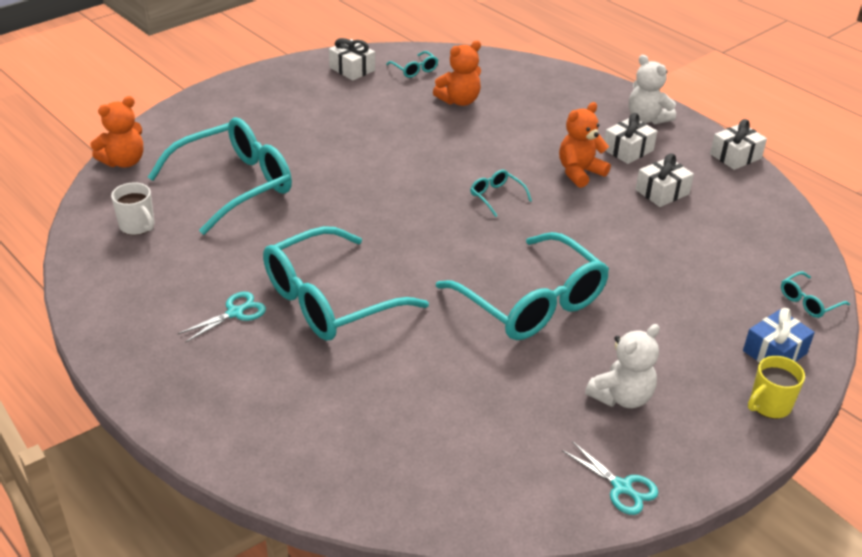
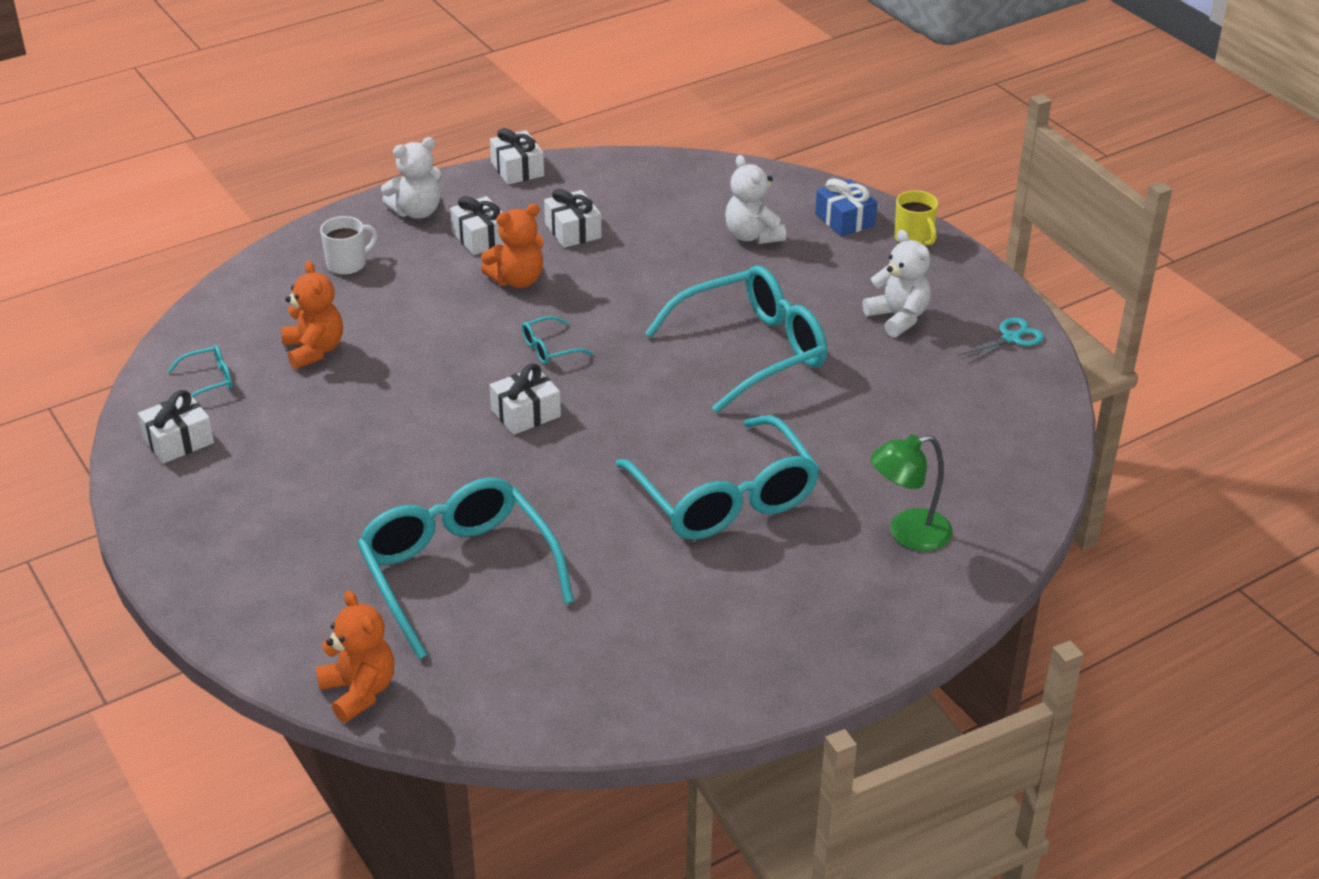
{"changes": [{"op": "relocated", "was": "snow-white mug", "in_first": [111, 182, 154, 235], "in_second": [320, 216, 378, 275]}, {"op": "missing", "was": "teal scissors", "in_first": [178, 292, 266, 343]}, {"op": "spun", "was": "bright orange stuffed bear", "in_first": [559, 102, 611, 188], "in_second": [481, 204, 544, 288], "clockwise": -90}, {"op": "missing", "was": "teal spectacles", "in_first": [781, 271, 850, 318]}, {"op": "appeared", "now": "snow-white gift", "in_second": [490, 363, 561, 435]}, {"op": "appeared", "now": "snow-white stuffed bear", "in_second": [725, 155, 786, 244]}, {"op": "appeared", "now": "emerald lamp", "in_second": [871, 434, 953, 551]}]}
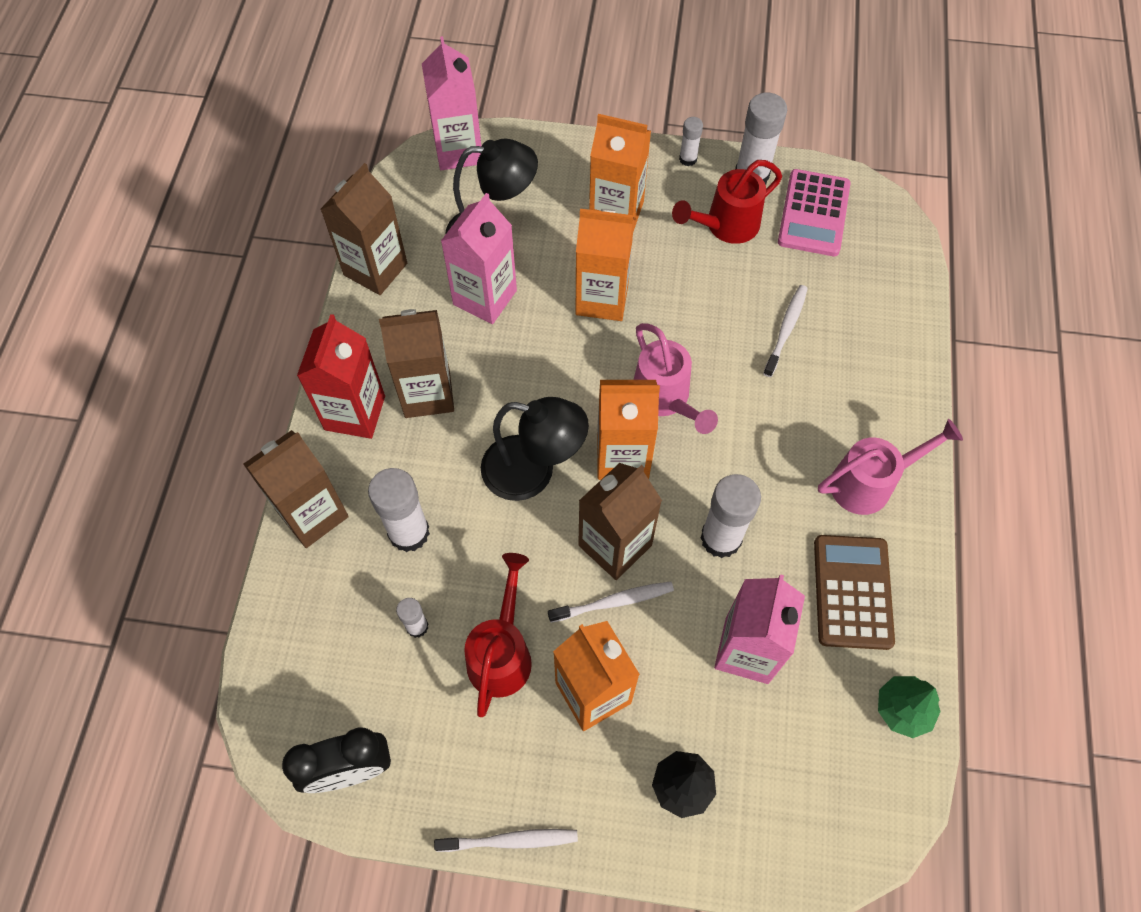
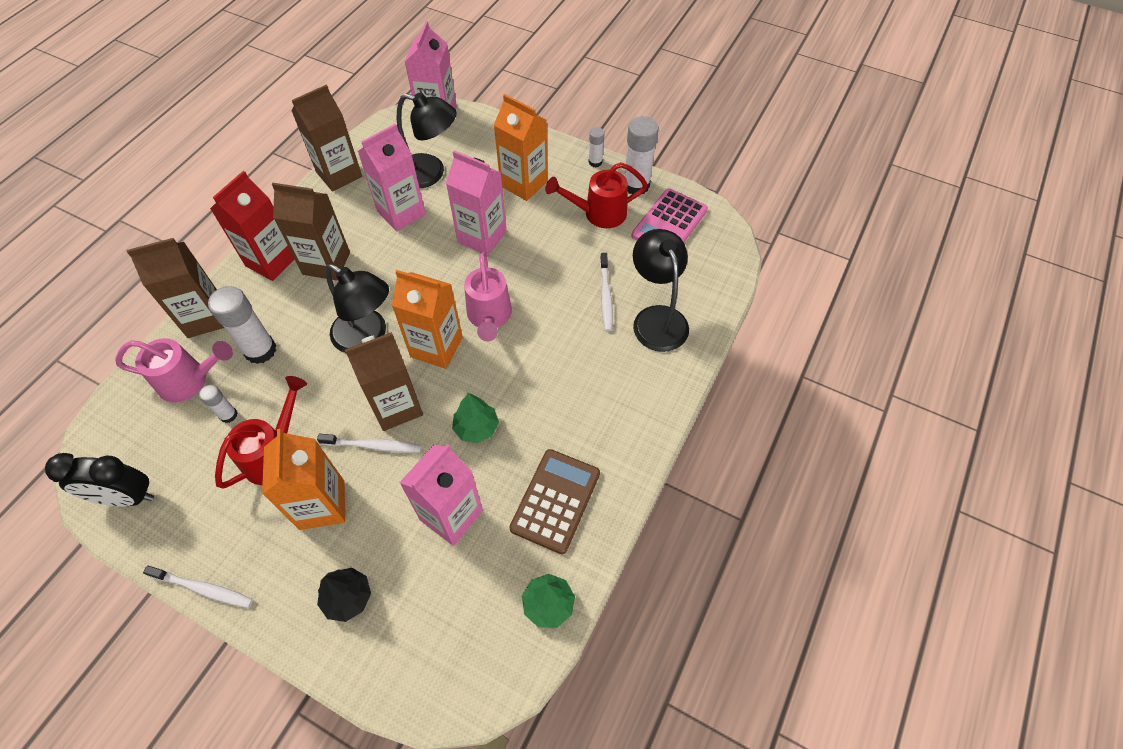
{"changes": [{"op": "colour", "was": "bright orange milk carton", "now": "rose-pink milk carton", "in_first": [576, 209, 635, 321], "in_second": [446, 151, 507, 256]}, {"op": "exchanged", "was": "snow-white glue stick", "now": "emerald fir tree", "in_first": [701, 474, 761, 558], "in_second": [452, 393, 499, 443]}, {"op": "spun", "was": "snow-white dental brush", "in_first": [763, 285, 808, 377], "in_second": [600, 253, 613, 331], "clockwise": 135}, {"op": "relocated", "was": "rose-pink watering pot", "in_first": [818, 419, 963, 515], "in_second": [115, 338, 233, 403]}, {"op": "appeared", "now": "ebony lamp", "in_second": [633, 229, 689, 352]}]}
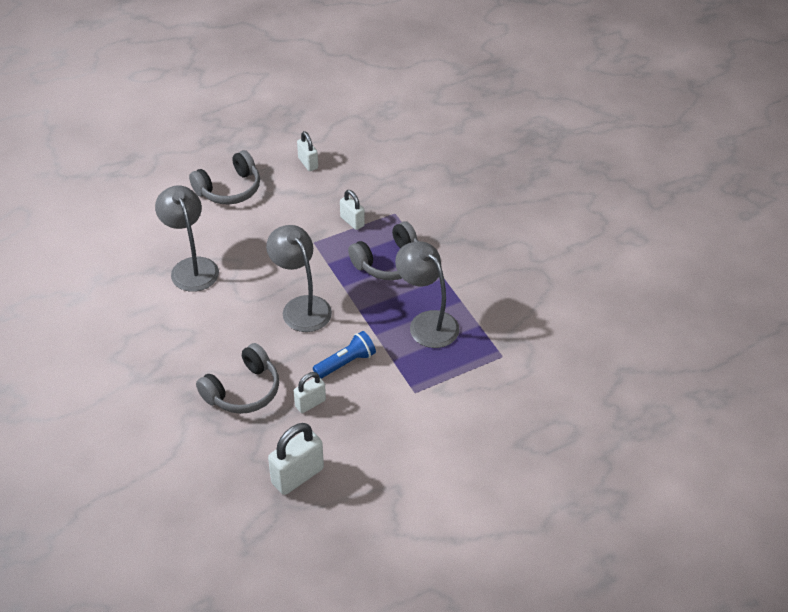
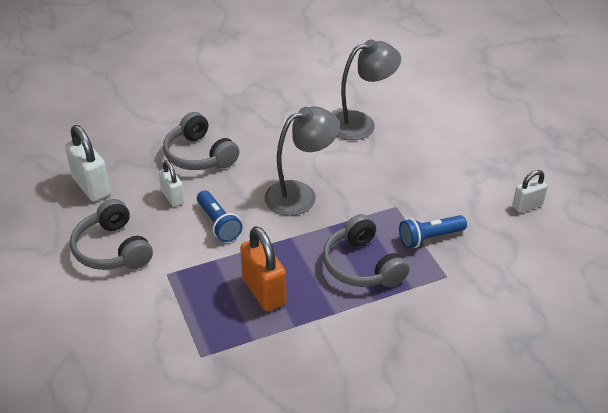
{"changes": [{"op": "relocated", "was": "gray headset", "in_first": [189, 150, 260, 204], "in_second": [70, 199, 153, 270]}, {"op": "exchanged", "was": "snow-white small lock", "now": "blue torch", "in_first": [340, 190, 365, 230], "in_second": [399, 215, 467, 248]}, {"op": "exchanged", "was": "gray lamp", "now": "bright orange small lock", "in_first": [395, 241, 460, 348], "in_second": [240, 226, 286, 312]}]}
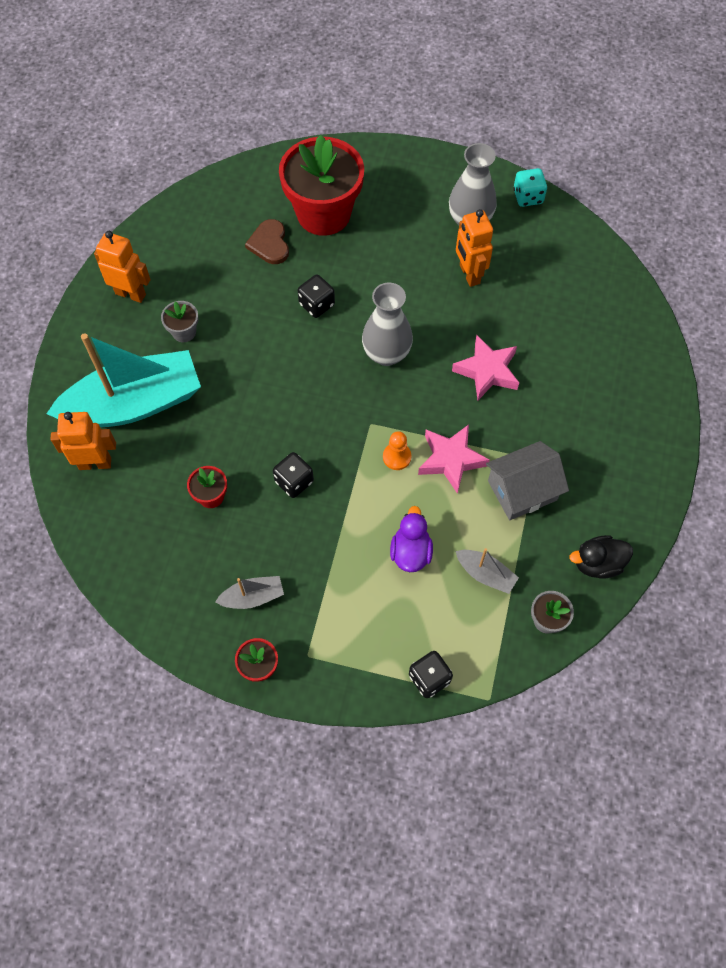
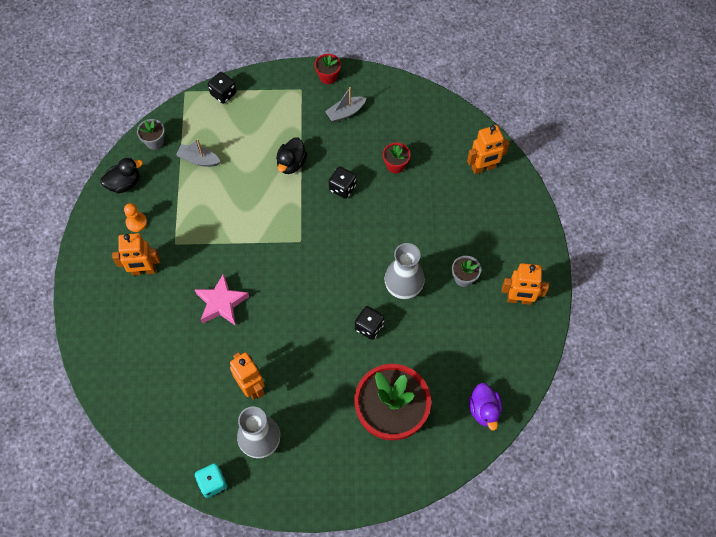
{"changes": [{"op": "missing", "was": "teal boat", "in_first": [46, 333, 201, 427]}, {"op": "missing", "was": "dark brown heart", "in_first": [245, 219, 289, 264]}, {"op": "relocated", "was": "gray vase", "in_first": [362, 283, 413, 366], "in_second": [384, 243, 425, 299]}, {"op": "relocated", "was": "bright orange pawn", "in_first": [383, 431, 411, 470], "in_second": [124, 203, 147, 232]}, {"op": "relocated", "was": "purple duck", "in_first": [390, 506, 433, 572], "in_second": [469, 383, 502, 431]}, {"op": "missing", "was": "rose-pink star", "in_first": [418, 425, 490, 494]}, {"op": "missing", "was": "gray cottage", "in_first": [486, 441, 569, 520]}, {"op": "appeared", "now": "bright orange toy robot", "in_second": [112, 233, 160, 276]}, {"op": "appeared", "now": "ebony duck", "in_second": [276, 137, 307, 174]}]}
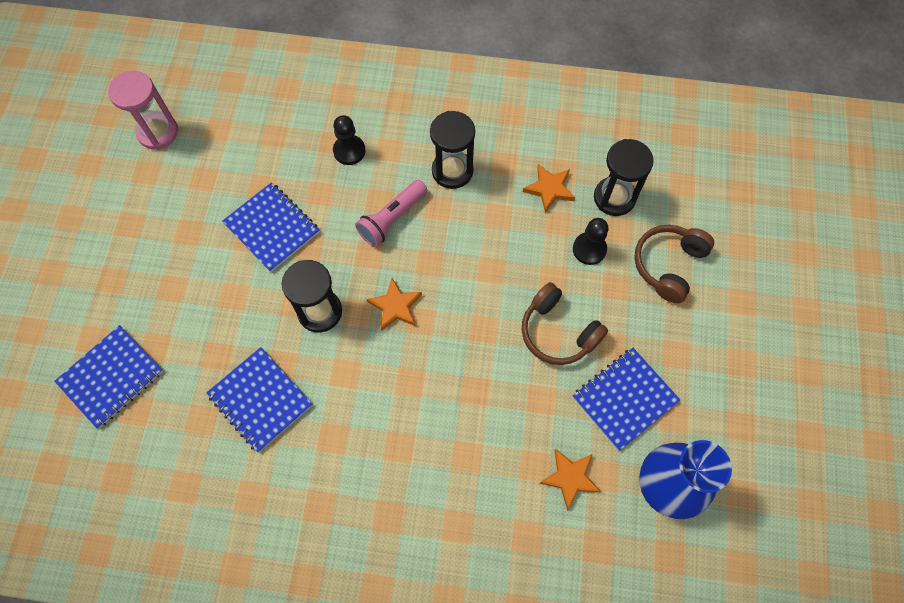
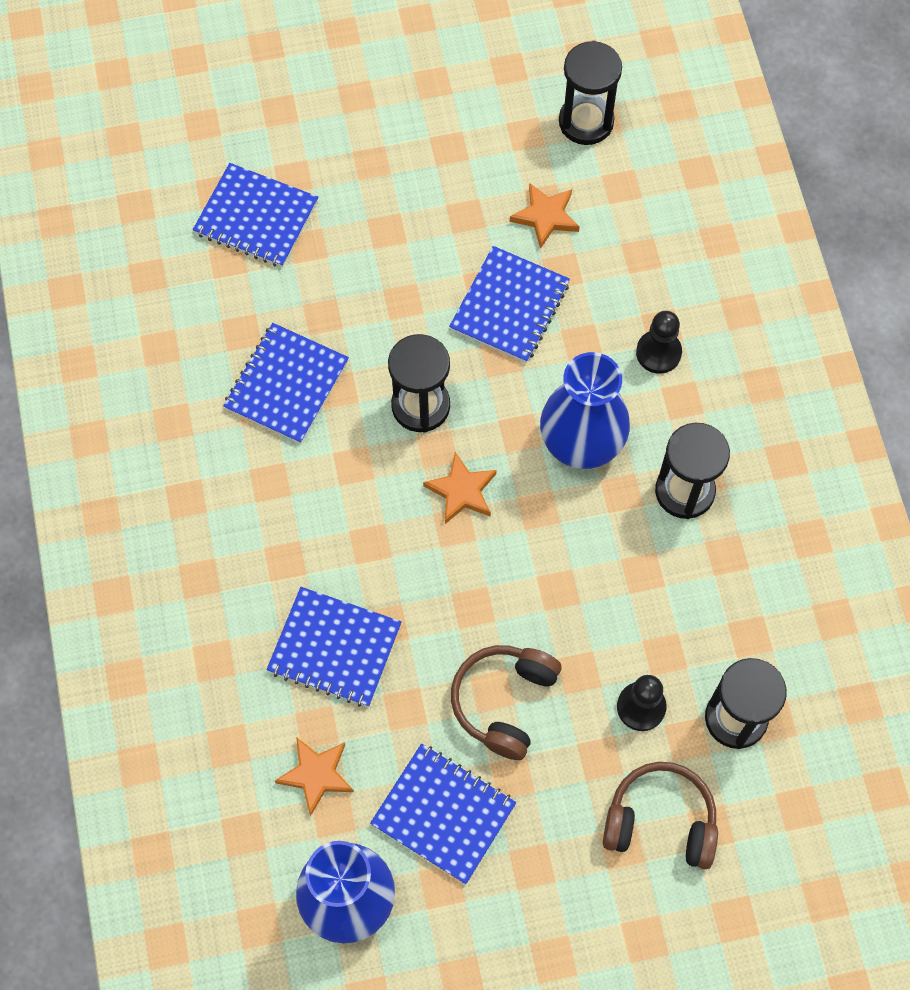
{"changes": [{"op": "colour", "was": "rose-pink hourglass", "now": "ebony hourglass", "in_first": [108, 71, 178, 150], "in_second": [559, 41, 622, 145]}, {"op": "exchanged", "was": "rose-pink torch", "now": "blue vase", "in_first": [355, 180, 427, 247], "in_second": [540, 352, 630, 469]}, {"op": "relocated", "was": "bright orange star", "in_first": [523, 164, 575, 213], "in_second": [510, 183, 580, 249]}, {"op": "appeared", "now": "blue notebook", "in_second": [267, 587, 402, 707]}]}
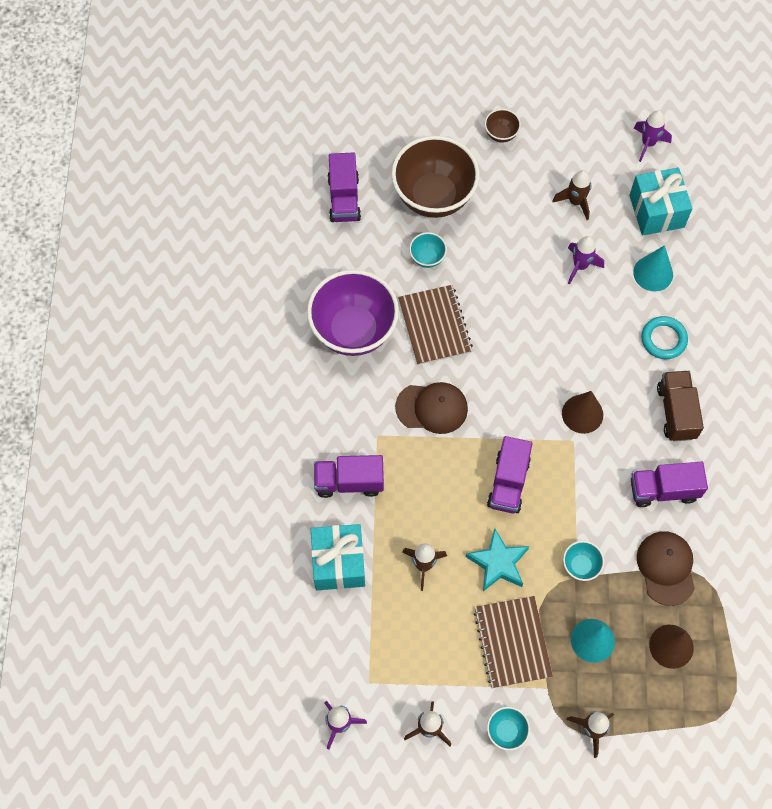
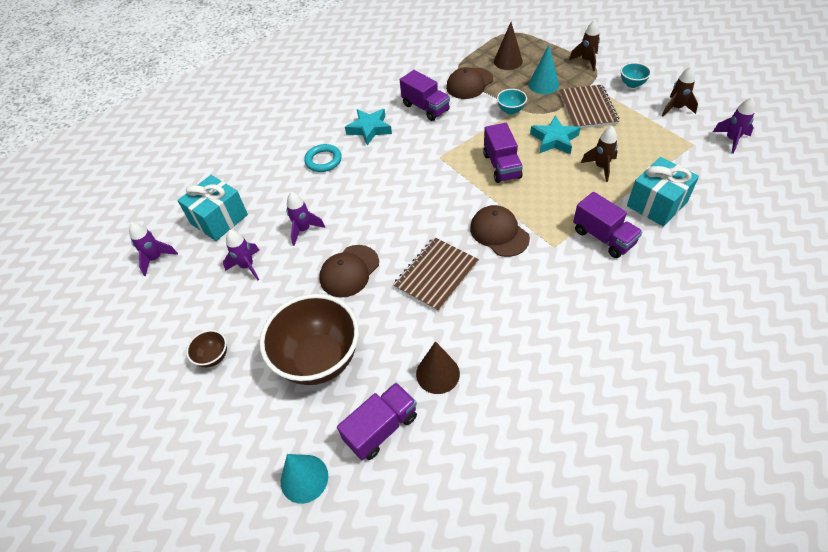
{"changes": [{"op": "missing", "was": "purple bowl", "in_first": [307, 270, 399, 356]}, {"op": "missing", "was": "teal bowl", "in_first": [409, 232, 447, 268]}, {"op": "spun", "was": "dark brown notebook", "in_first": [474, 596, 553, 688], "in_second": [559, 85, 619, 129], "clockwise": -45}, {"op": "spun", "was": "purple toy truck", "in_first": [487, 436, 532, 514], "in_second": [483, 123, 523, 183], "clockwise": 105}, {"op": "colour", "was": "dark brown toy rocket", "now": "purple toy rocket", "in_first": [552, 170, 592, 220], "in_second": [223, 230, 260, 281]}, {"op": "relocated", "was": "dark brown cone", "in_first": [562, 391, 603, 434], "in_second": [416, 341, 460, 394]}, {"op": "relocated", "was": "teal cone", "in_first": [633, 245, 673, 292], "in_second": [281, 454, 328, 504]}, {"op": "exchanged", "was": "dark brown toy truck", "now": "teal star", "in_first": [657, 371, 704, 441], "in_second": [345, 109, 392, 145]}, {"op": "appeared", "now": "dark brown cap", "in_second": [319, 245, 379, 298]}]}
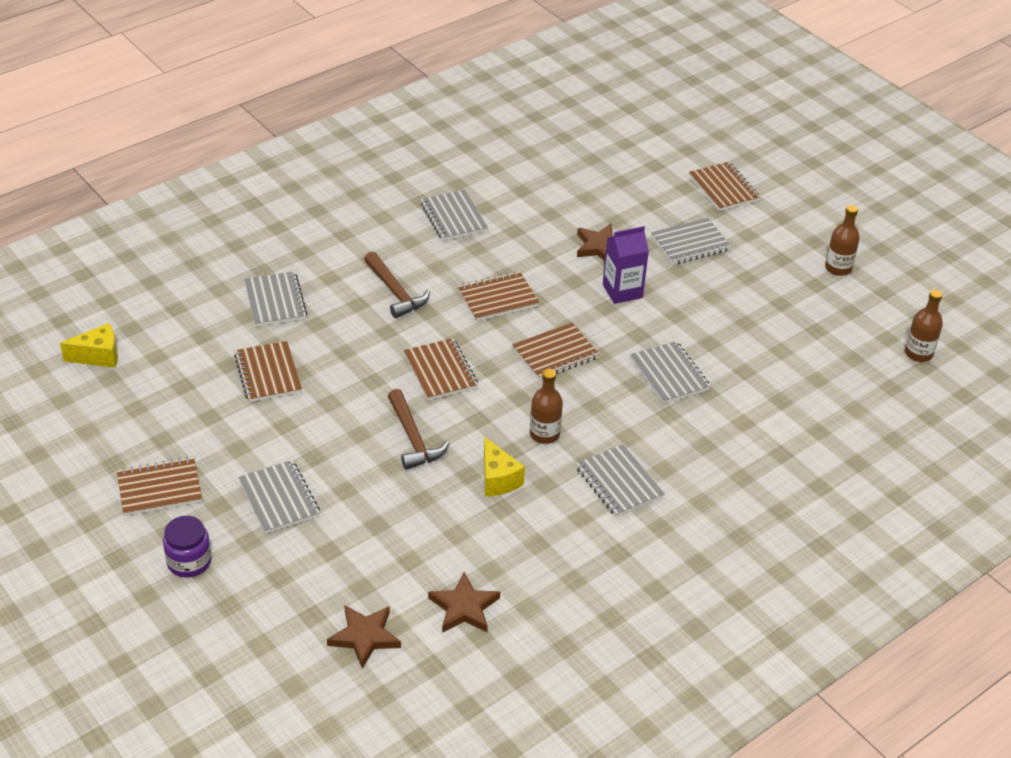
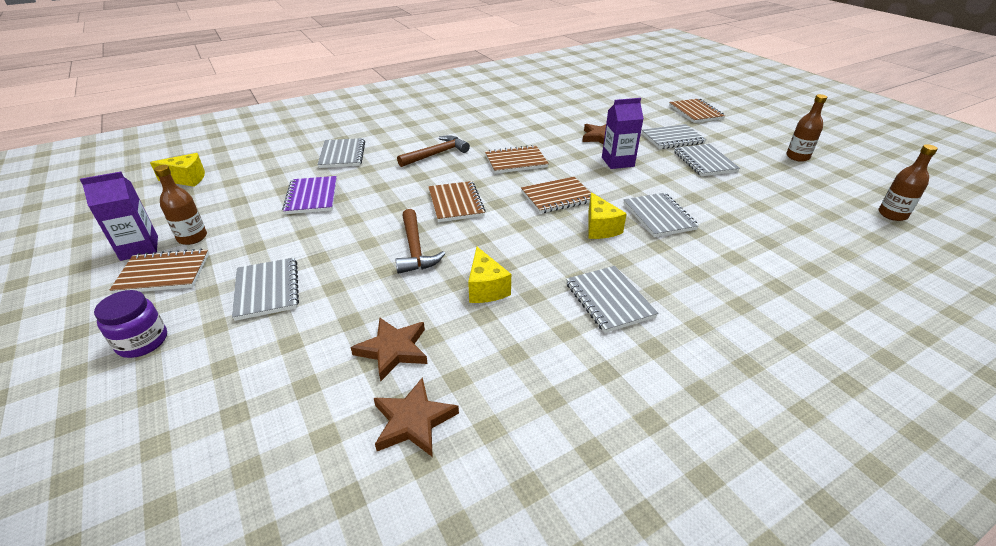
{"changes": [{"op": "colour", "was": "dark brown notebook", "now": "purple notebook", "in_first": [234, 341, 302, 402], "in_second": [282, 176, 337, 214]}, {"op": "relocated", "was": "dark brown star", "in_first": [327, 605, 401, 669], "in_second": [350, 318, 428, 381]}, {"op": "spun", "was": "dark brown claw hammer", "in_first": [364, 251, 430, 318], "in_second": [397, 135, 470, 167], "clockwise": -105}, {"op": "relocated", "was": "gray notebook", "in_first": [421, 190, 488, 241], "in_second": [674, 144, 740, 176]}, {"op": "relocated", "was": "dark brown drink bottle", "in_first": [530, 369, 563, 444], "in_second": [154, 165, 207, 245]}, {"op": "appeared", "now": "purple milk carton", "in_second": [80, 172, 158, 261]}, {"op": "appeared", "now": "golden cheese", "in_second": [588, 192, 627, 239]}]}
